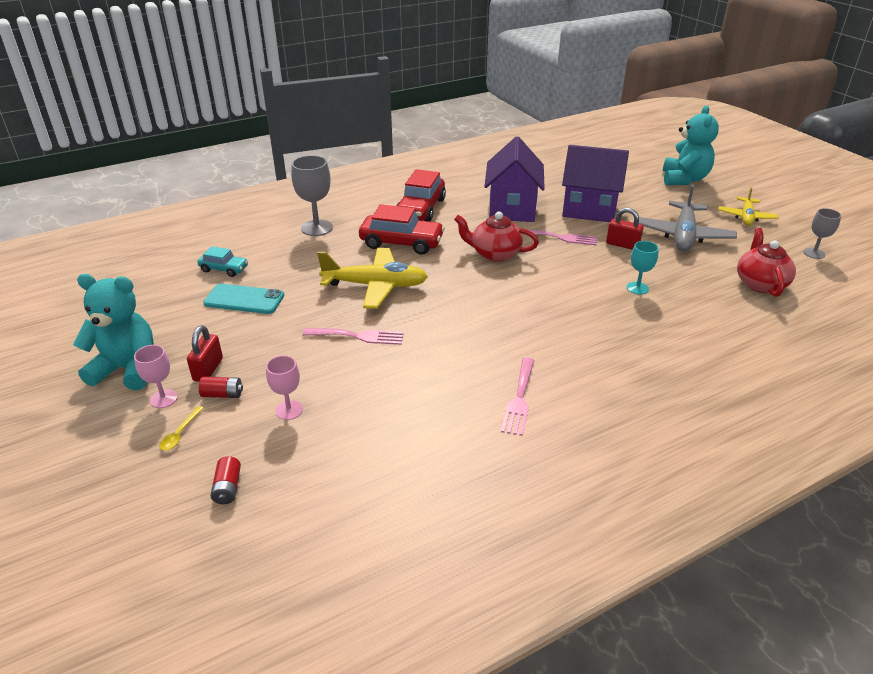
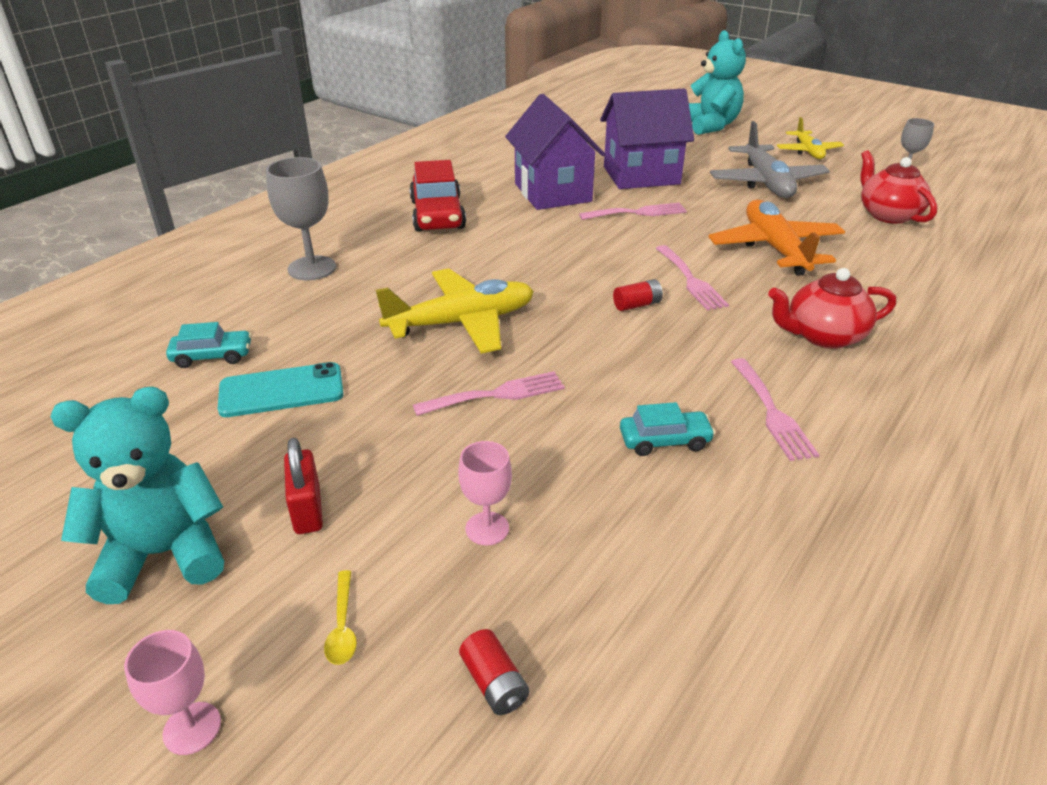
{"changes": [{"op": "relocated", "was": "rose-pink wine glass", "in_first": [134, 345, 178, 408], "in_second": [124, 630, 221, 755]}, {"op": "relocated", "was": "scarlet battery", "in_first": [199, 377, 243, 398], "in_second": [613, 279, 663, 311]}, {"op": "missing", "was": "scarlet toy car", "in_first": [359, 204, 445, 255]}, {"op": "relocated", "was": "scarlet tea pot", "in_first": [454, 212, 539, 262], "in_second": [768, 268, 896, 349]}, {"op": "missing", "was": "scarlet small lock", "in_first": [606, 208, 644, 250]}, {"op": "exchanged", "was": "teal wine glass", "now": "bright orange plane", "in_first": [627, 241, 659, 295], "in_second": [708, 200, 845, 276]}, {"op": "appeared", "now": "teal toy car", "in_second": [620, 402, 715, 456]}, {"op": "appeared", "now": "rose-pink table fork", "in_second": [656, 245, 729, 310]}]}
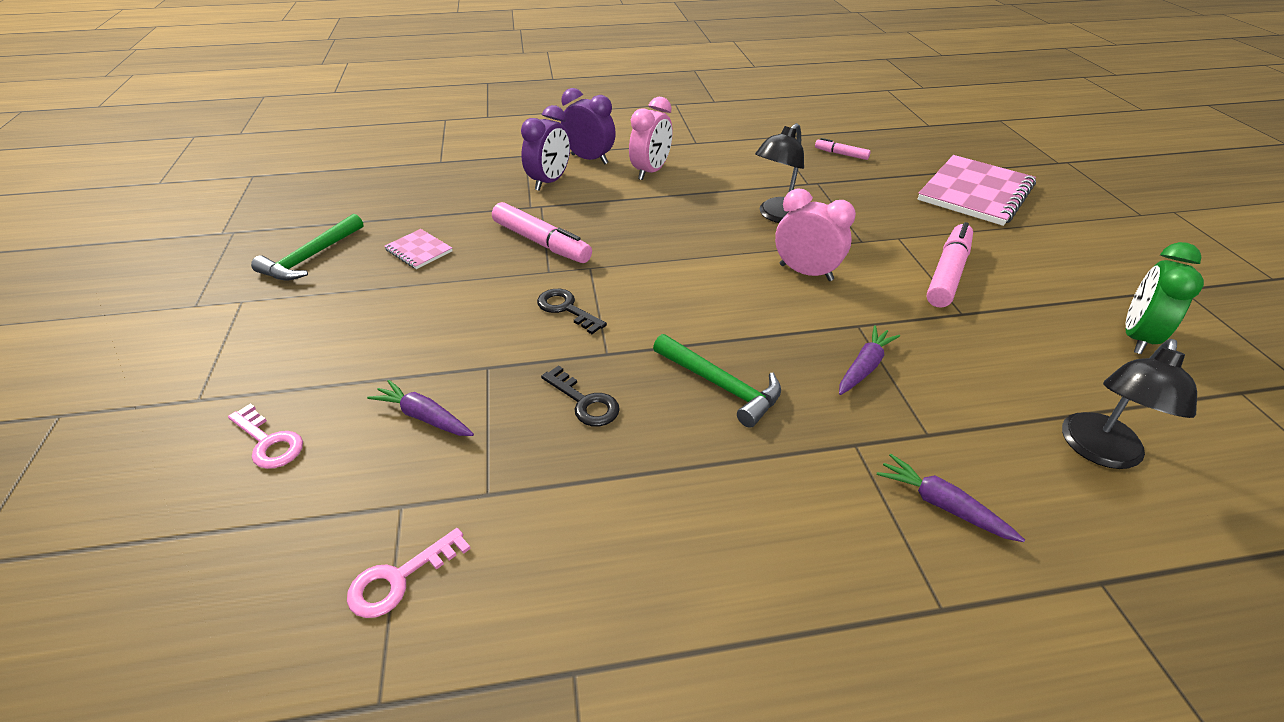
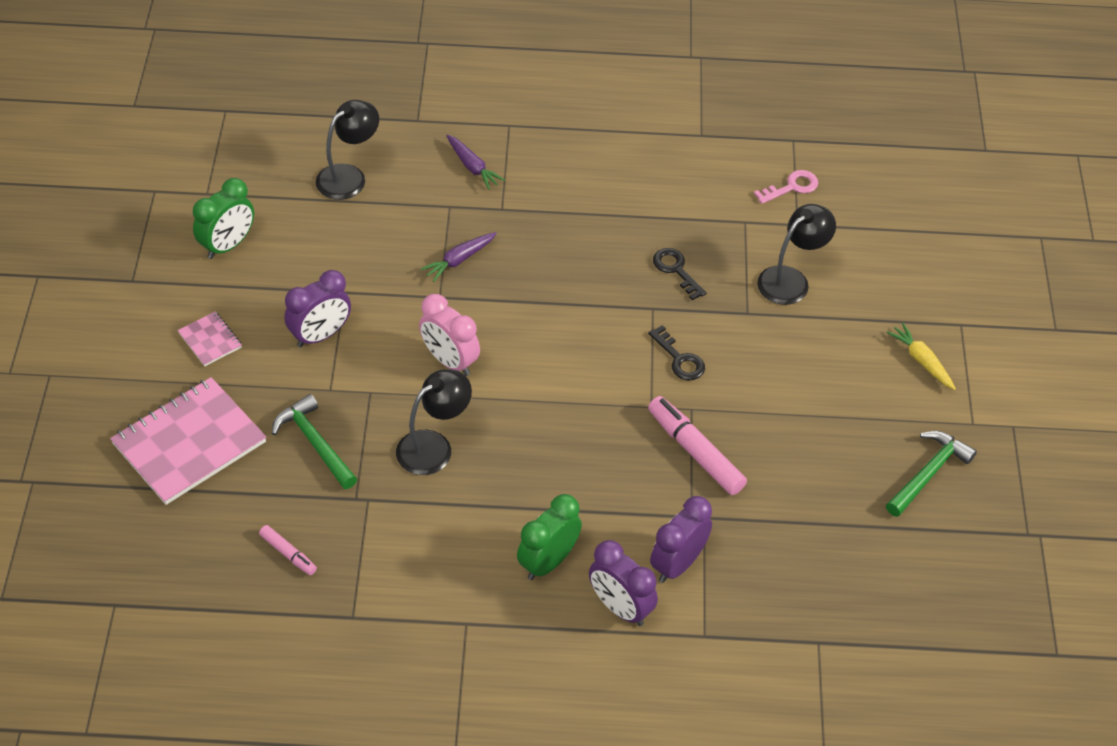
{"changes": [{"op": "missing", "was": "rose-pink latchkey", "in_first": [228, 403, 303, 469]}, {"op": "exchanged", "was": "purple toy carrot", "now": "ebony lamp", "in_first": [367, 380, 474, 436], "in_second": [757, 204, 836, 305]}, {"op": "relocated", "was": "rose-pink notebook", "in_first": [384, 229, 452, 269], "in_second": [178, 312, 242, 366]}, {"op": "colour", "was": "rose-pink clock", "now": "emerald clock", "in_first": [629, 97, 673, 180], "in_second": [517, 494, 582, 580]}, {"op": "relocated", "was": "emerald claw hammer", "in_first": [653, 334, 781, 428], "in_second": [272, 394, 357, 489]}, {"op": "exchanged", "was": "rose-pink felt pen", "now": "purple clock", "in_first": [926, 222, 973, 308], "in_second": [284, 270, 351, 348]}, {"op": "appeared", "now": "golden toy carrot", "in_second": [887, 323, 956, 390]}]}
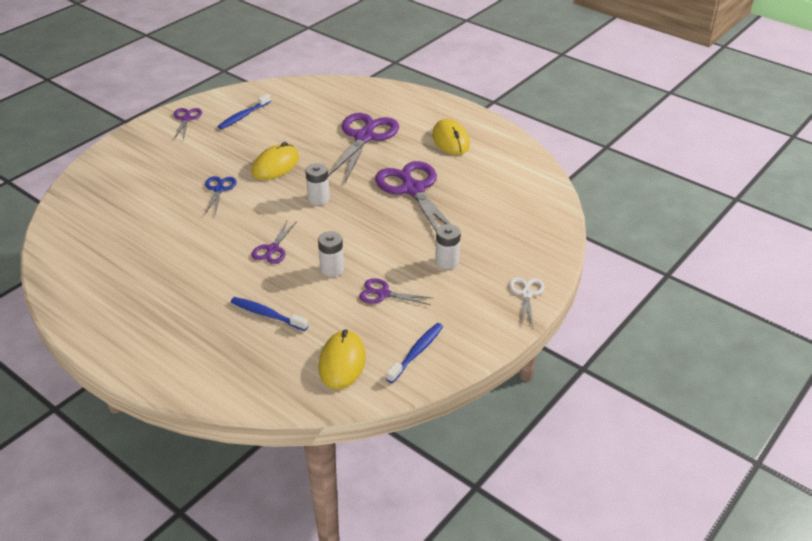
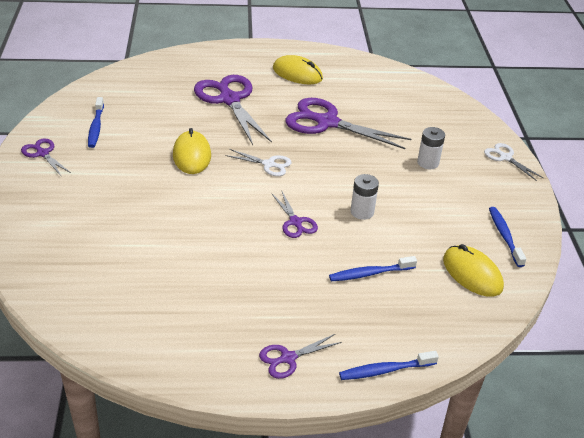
{"changes": [{"op": "missing", "was": "blue scissors", "in_first": [205, 176, 237, 214]}, {"op": "exchanged", "was": "snow-white battery", "now": "snow-white scissors", "in_first": [305, 163, 330, 205], "in_second": [225, 149, 292, 176]}, {"op": "relocated", "was": "purple scissors", "in_first": [359, 278, 432, 305], "in_second": [259, 334, 342, 379]}, {"op": "appeared", "now": "blue dental brush", "in_second": [339, 351, 439, 380]}]}
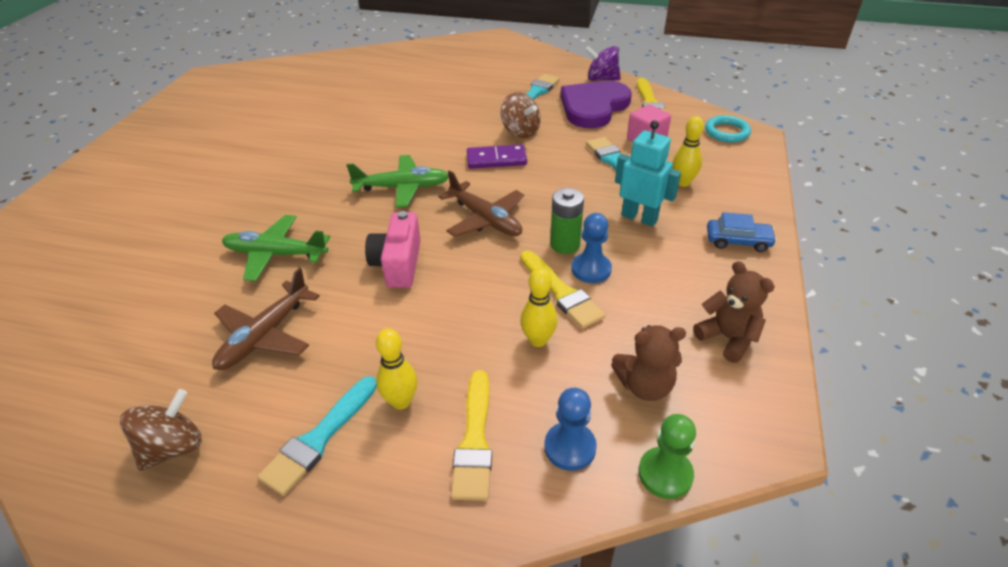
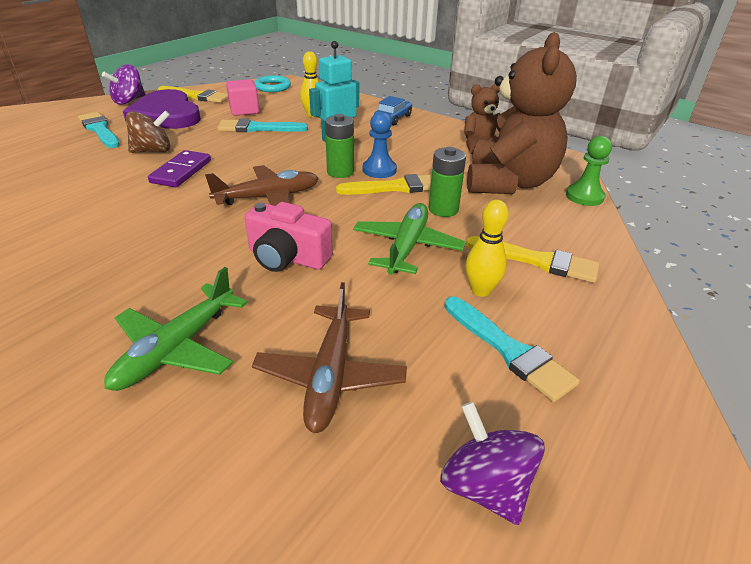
{"changes": [{"op": "colour", "was": "dark brown toy top", "now": "purple toy top", "in_first": [120, 389, 202, 471], "in_second": [440, 402, 545, 525]}, {"op": "spun", "was": "dark brown plane", "in_first": [212, 268, 320, 370], "in_second": [252, 282, 407, 433], "clockwise": 45}, {"op": "relocated", "was": "emerald plane", "in_first": [347, 155, 449, 207], "in_second": [353, 203, 466, 275]}, {"op": "exchanged", "was": "golden bowling pin", "now": "emerald battery", "in_first": [520, 268, 558, 347], "in_second": [429, 147, 466, 217]}, {"op": "missing", "was": "blue pawn", "in_first": [544, 388, 597, 471]}, {"op": "size", "was": "dark brown stuffed bear", "in_first": [611, 325, 686, 401], "in_second": [467, 32, 577, 194], "ratio": 1.98}]}
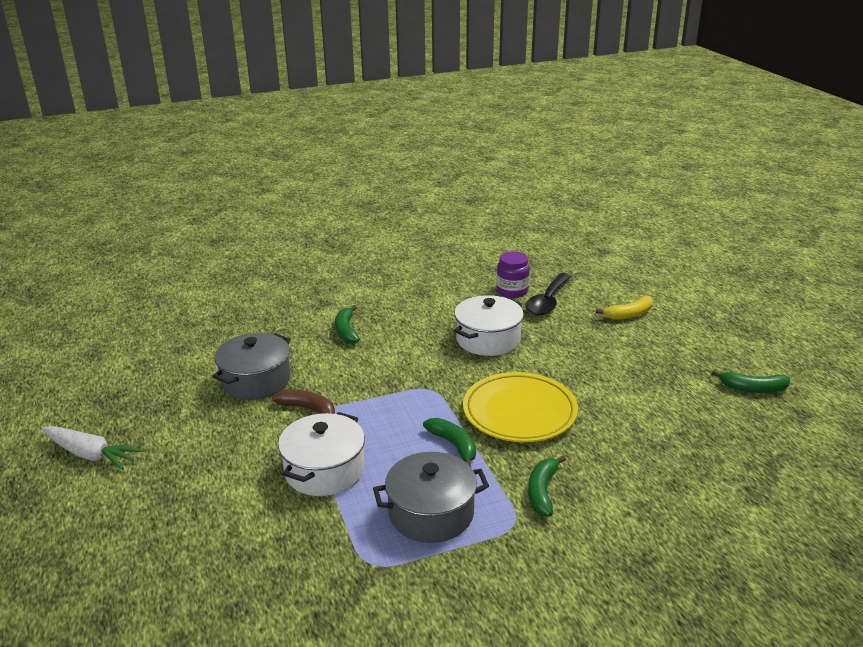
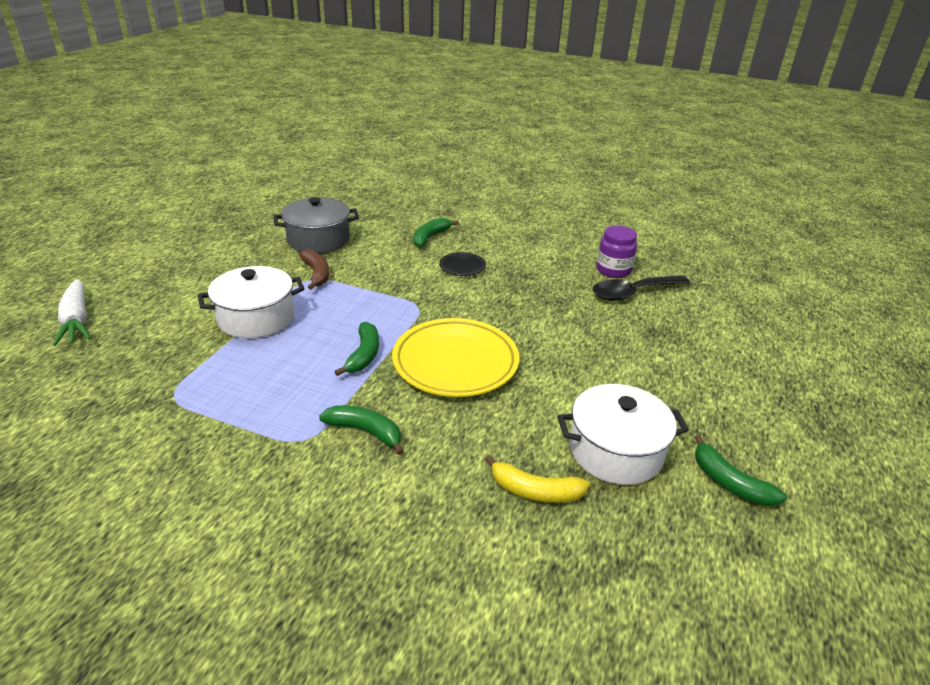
{"changes": [{"op": "relocated", "was": "snow-white toy carrot", "in_first": [42, 426, 144, 470], "in_second": [53, 279, 91, 346]}, {"op": "missing", "was": "gray pot", "in_first": [373, 452, 489, 543]}, {"op": "relocated", "was": "snow-white pot", "in_first": [454, 295, 524, 356], "in_second": [558, 384, 689, 485]}, {"op": "spun", "was": "emerald toy banana", "in_first": [528, 456, 566, 516], "in_second": [319, 405, 404, 455], "clockwise": 60}, {"op": "relocated", "was": "golden toy banana", "in_first": [596, 296, 653, 320], "in_second": [485, 455, 589, 503]}, {"op": "appeared", "now": "ebony flat dish", "in_second": [439, 252, 486, 276]}]}
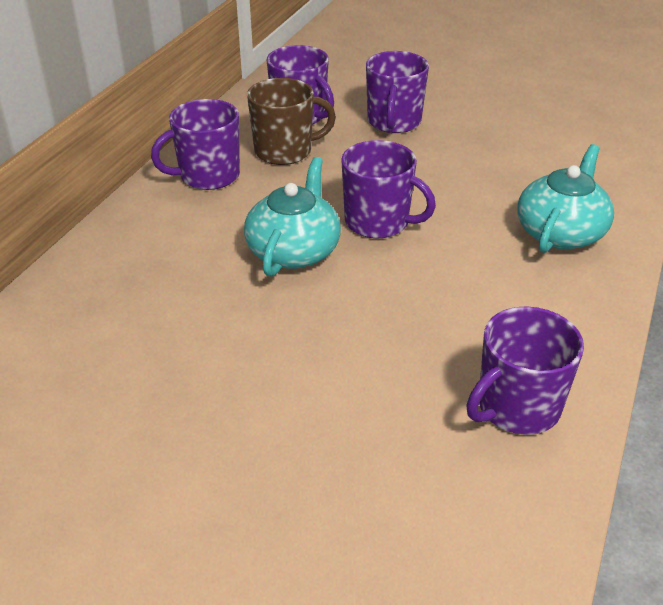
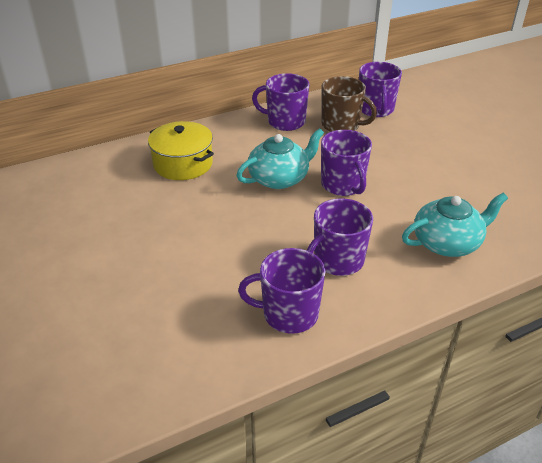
{"changes": [{"op": "relocated", "was": "purple mug", "in_first": [366, 51, 429, 133], "in_second": [307, 198, 373, 276]}, {"op": "appeared", "now": "golden pot", "in_second": [148, 121, 214, 180]}]}
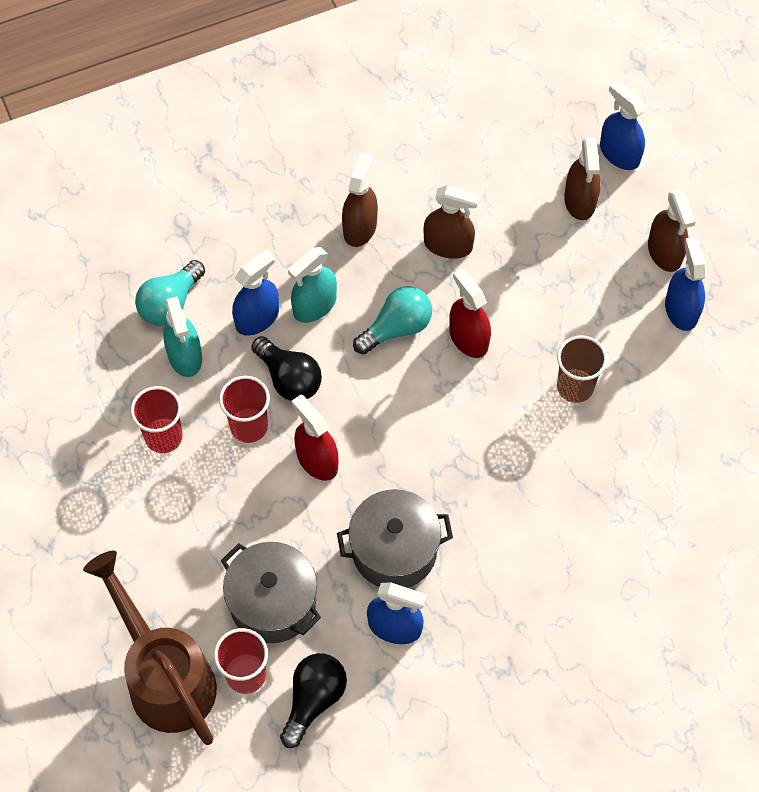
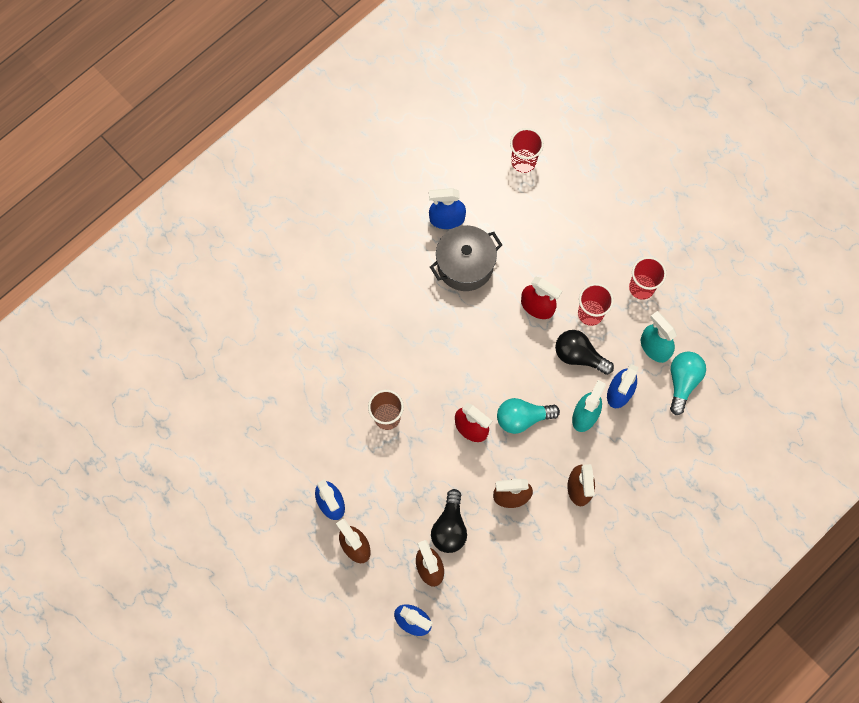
{"changes": [{"op": "missing", "was": "dark brown watering pot", "in_first": [83, 551, 217, 745]}, {"op": "missing", "was": "gray pot", "in_first": [221, 542, 321, 643]}, {"op": "relocated", "was": "ebony lightbulb", "in_first": [280, 653, 347, 748], "in_second": [431, 489, 467, 553]}, {"op": "spun", "was": "teal lightbulb", "in_first": [353, 286, 432, 354], "in_second": [497, 398, 560, 434], "clockwise": 45}]}
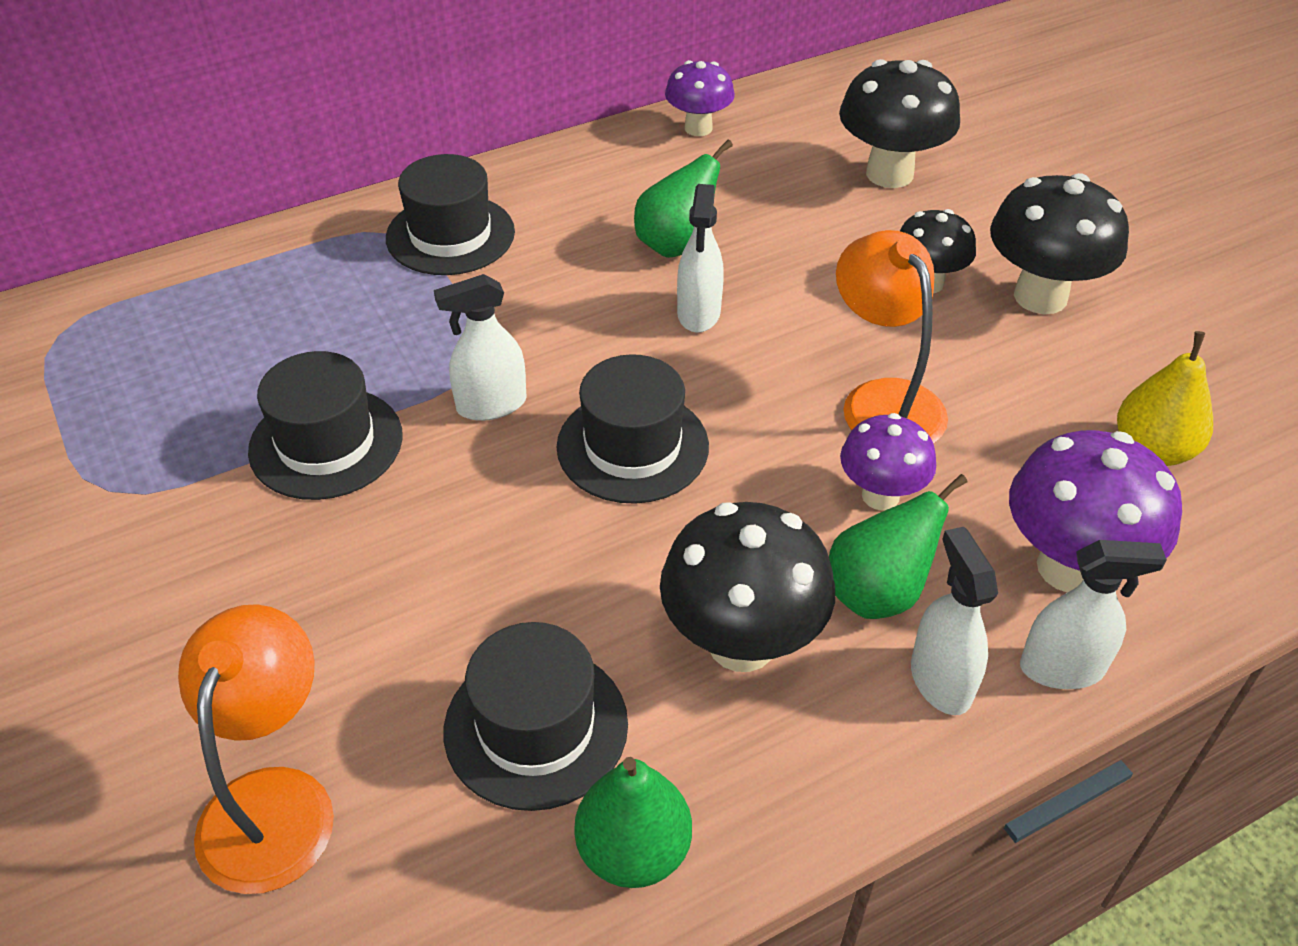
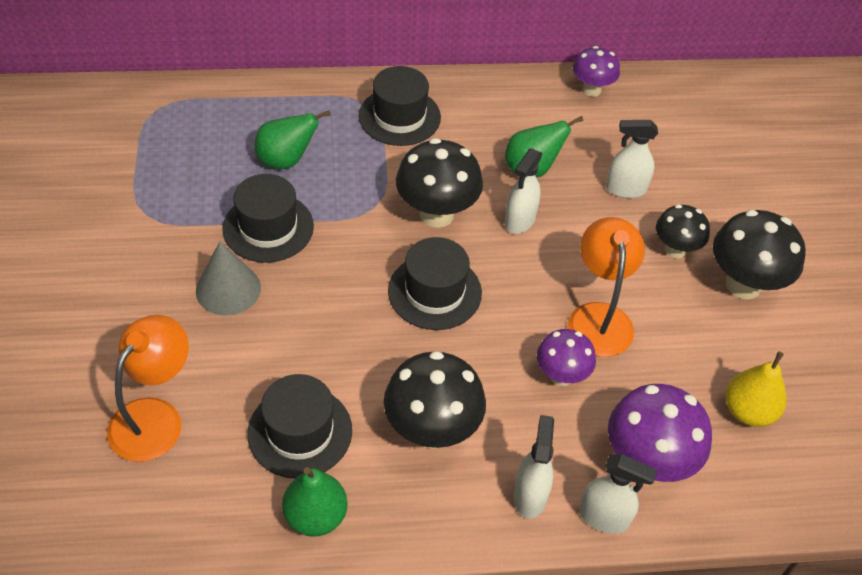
{"changes": [{"op": "relocated", "was": "snow-white spray bottle", "in_first": [434, 274, 527, 421], "in_second": [606, 120, 658, 198]}, {"op": "relocated", "was": "emerald pear", "in_first": [829, 474, 968, 619], "in_second": [255, 110, 331, 169]}, {"op": "relocated", "was": "ebony fungus", "in_first": [839, 59, 960, 188], "in_second": [396, 138, 483, 228]}, {"op": "appeared", "now": "gray cone", "in_second": [196, 241, 261, 315]}]}
